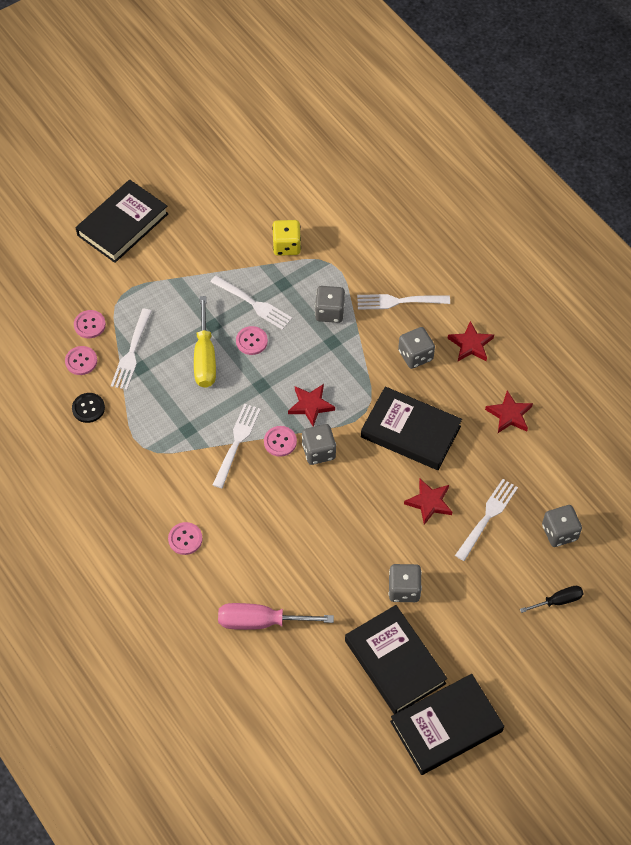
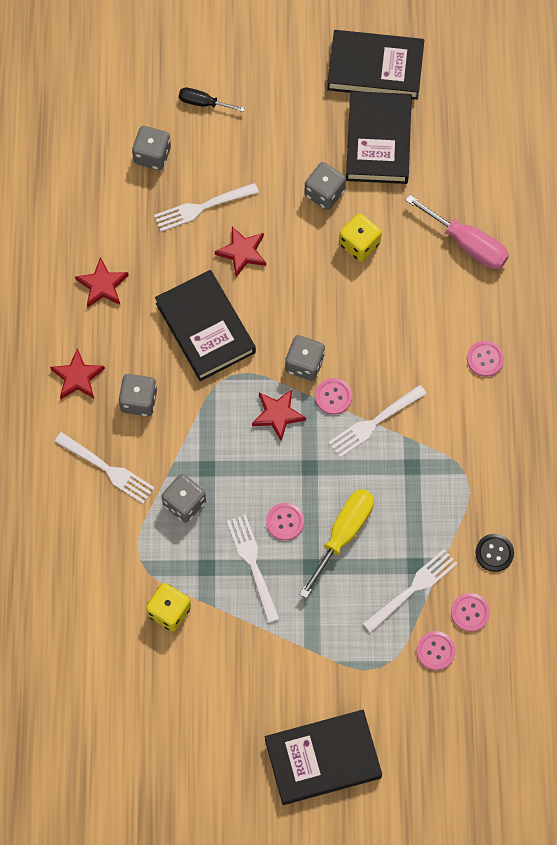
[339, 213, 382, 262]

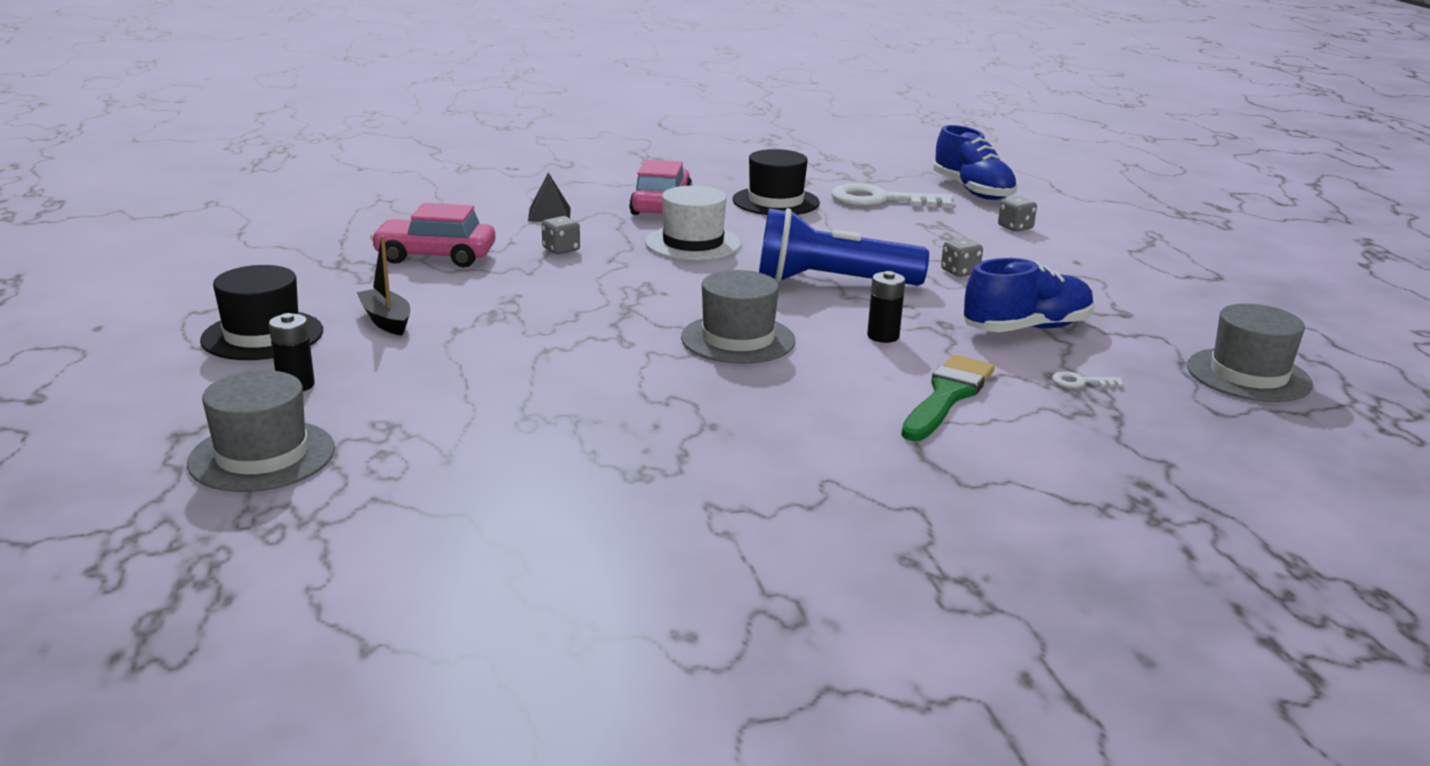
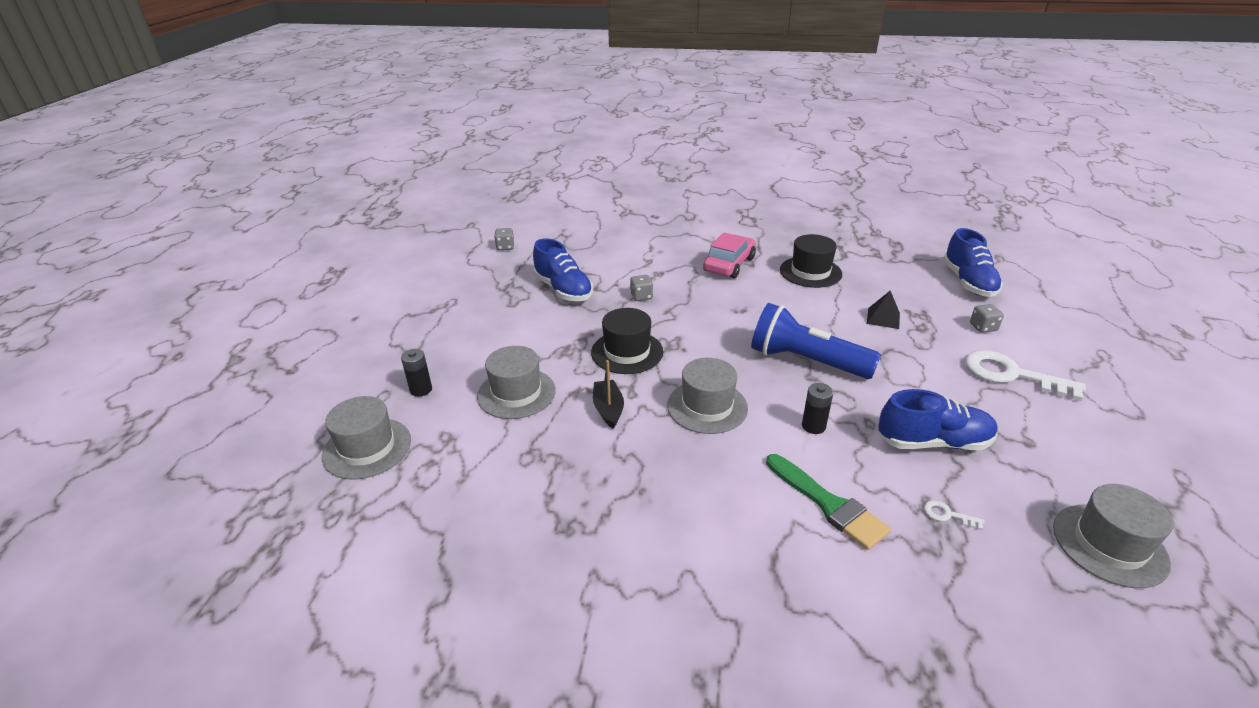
[645, 186, 741, 260] (first image)
[477, 346, 556, 419]
[591, 308, 663, 374]
[593, 360, 624, 428]
[867, 290, 900, 329]
[965, 350, 1086, 401]
[494, 228, 514, 250]
[533, 239, 593, 301]
[766, 454, 891, 550]

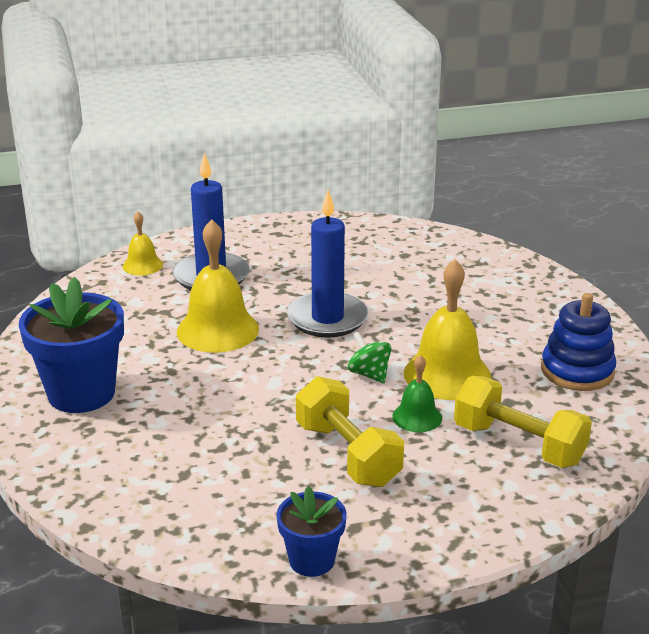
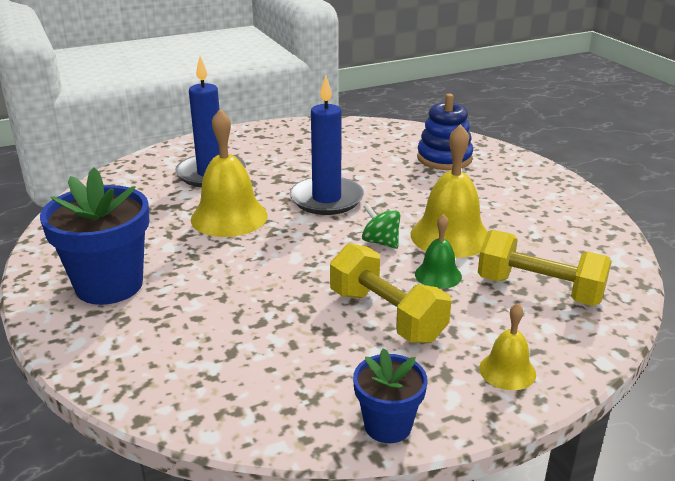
[479, 303, 536, 390]
[417, 94, 473, 170]

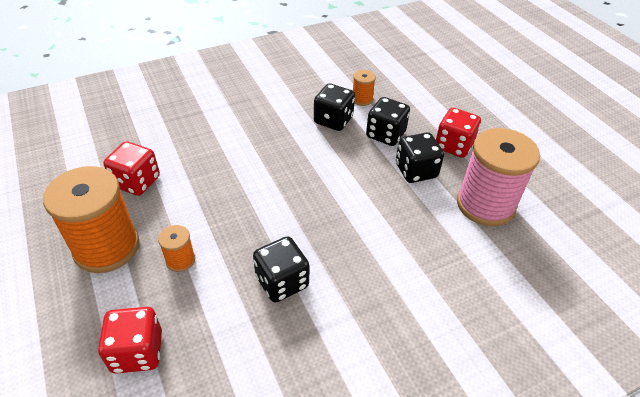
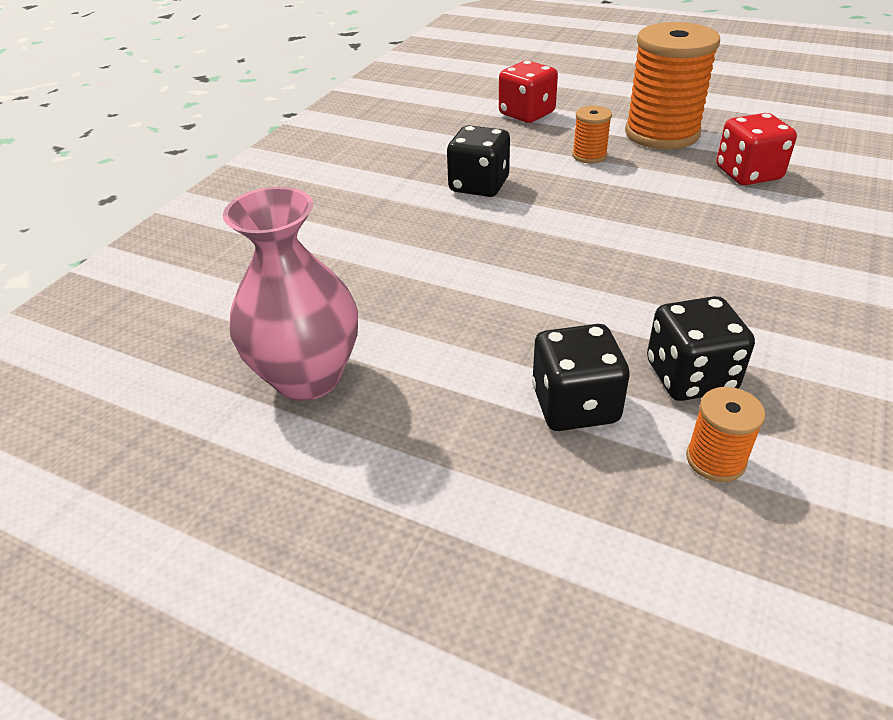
[396, 132, 444, 183] (first image)
[436, 108, 481, 158] (first image)
[223, 187, 358, 401]

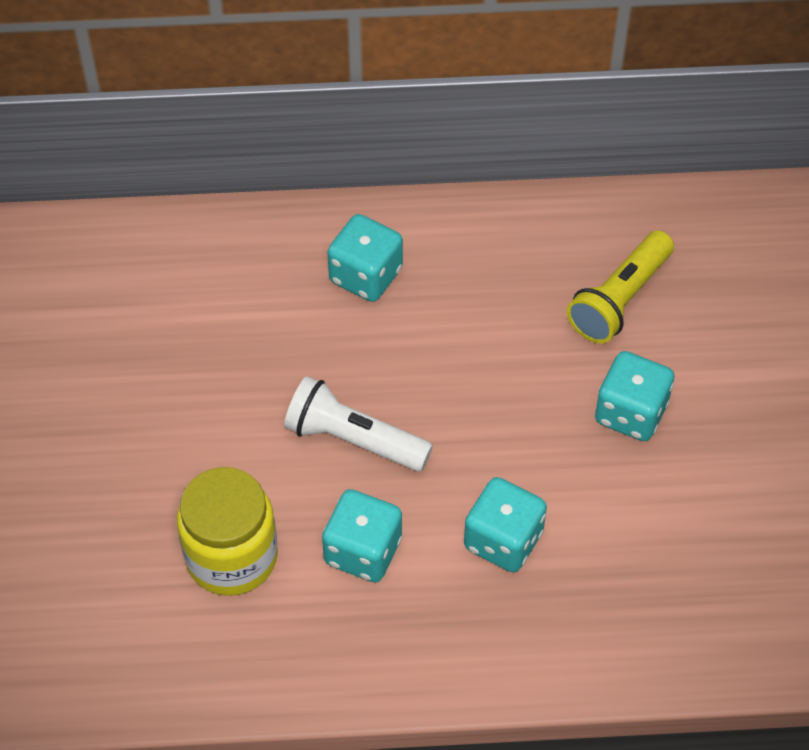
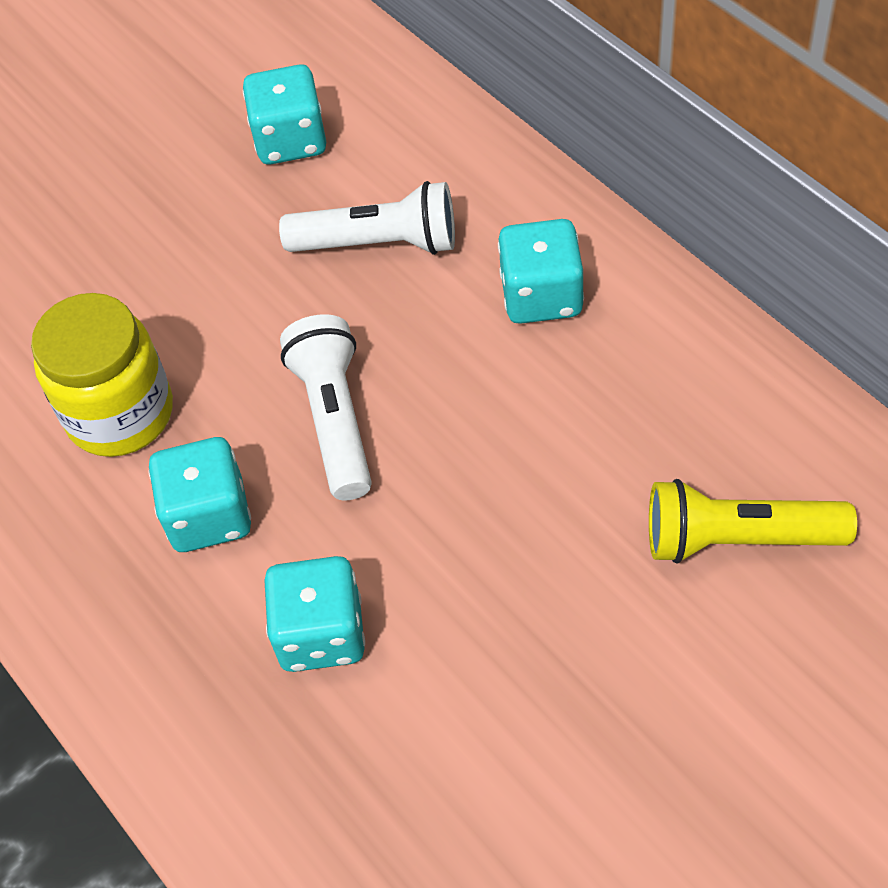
[279, 181, 455, 255]
[243, 64, 326, 165]

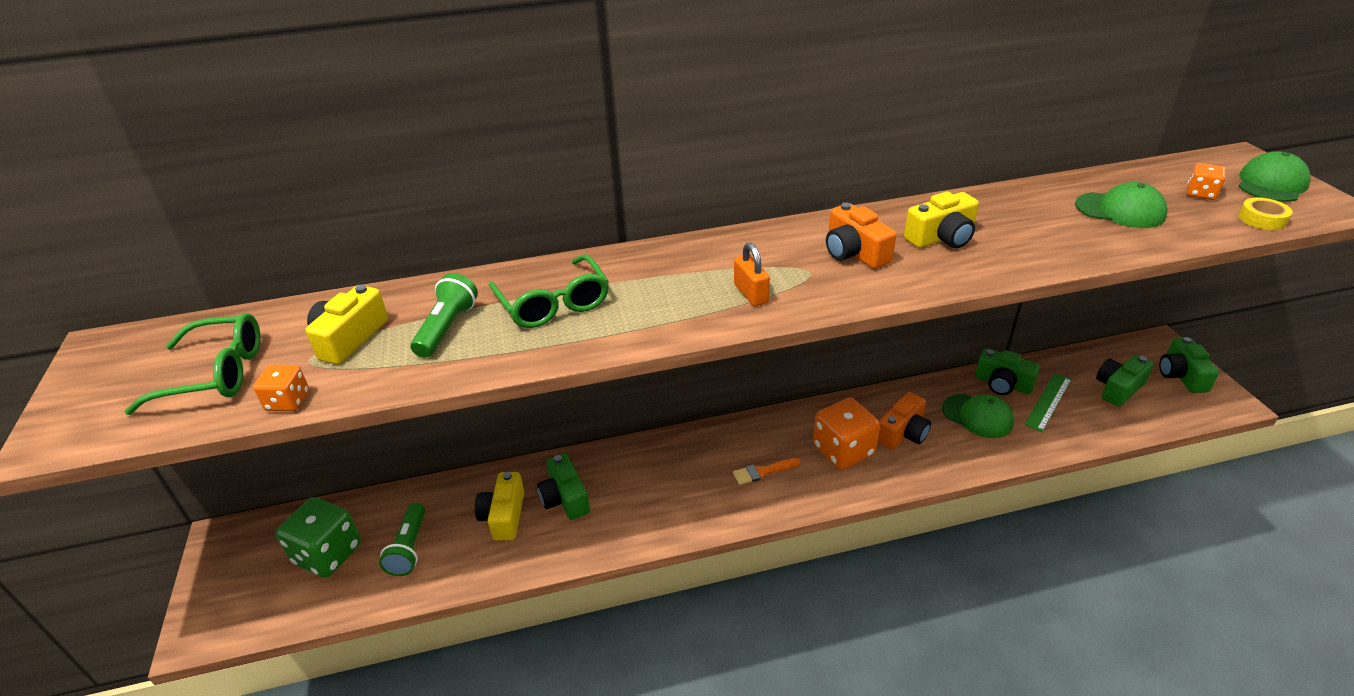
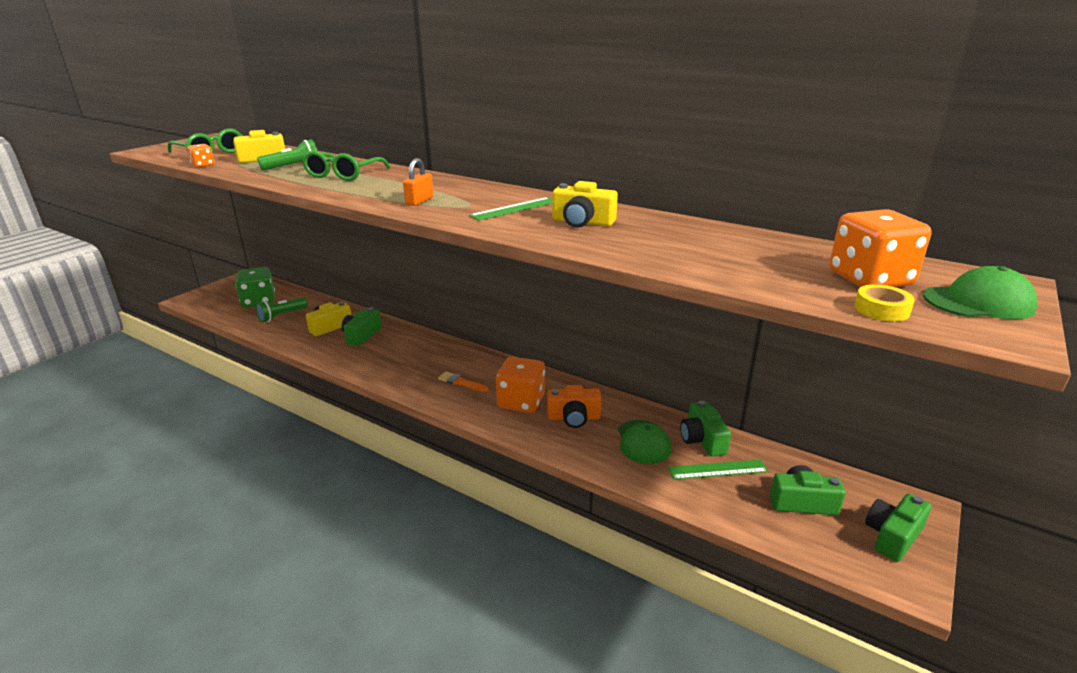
[1075, 182, 1168, 228] (first image)
[469, 197, 552, 221]
[829, 209, 932, 287]

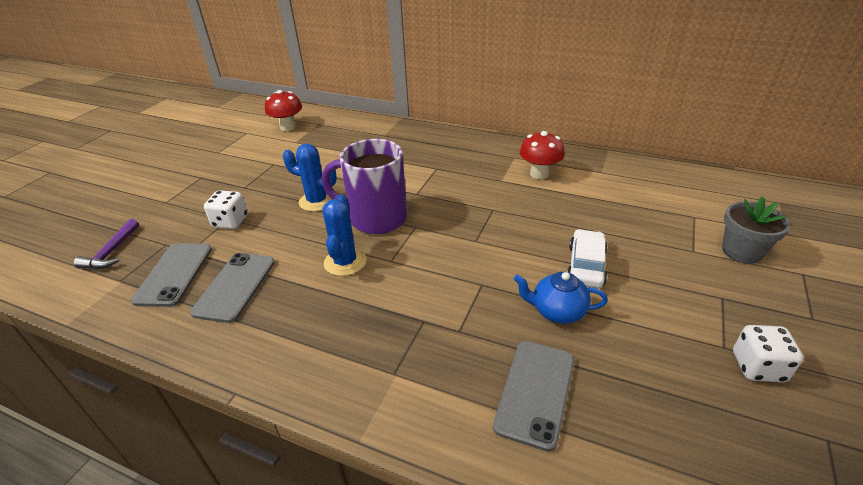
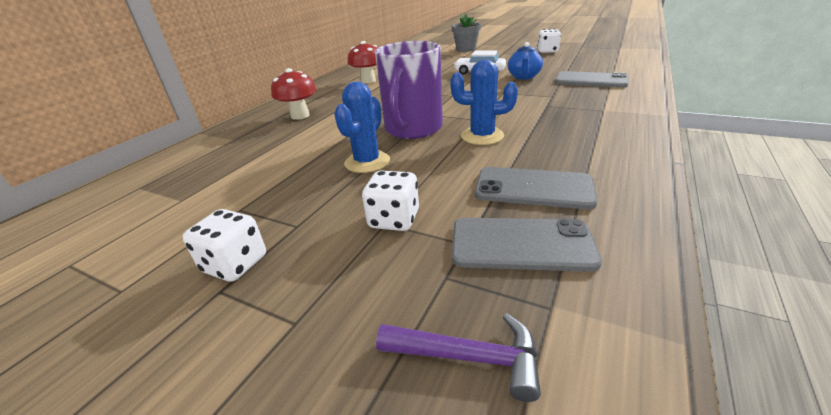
[183, 209, 266, 282]
[271, 68, 317, 120]

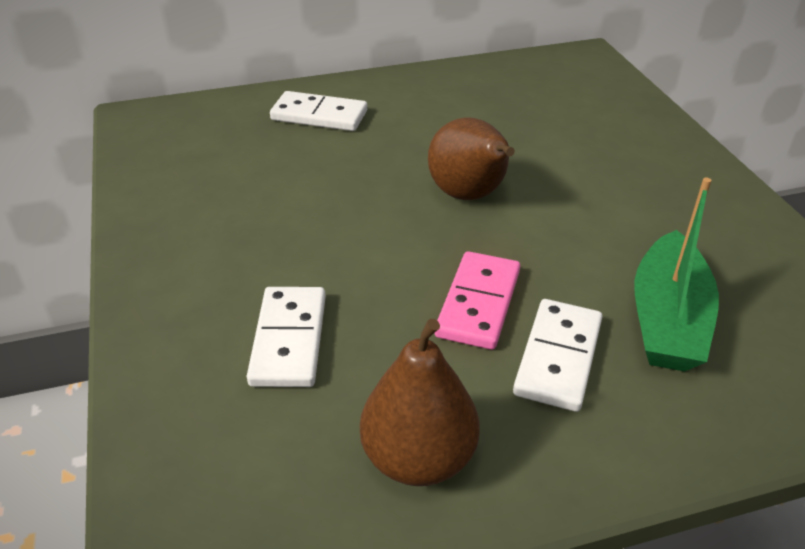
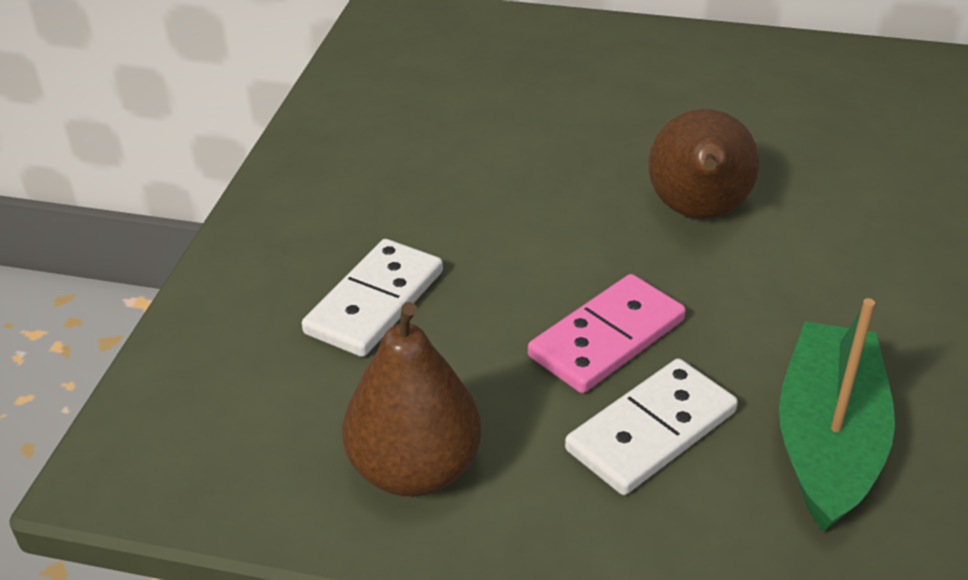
[270, 91, 367, 131] (first image)
[779, 298, 895, 532]

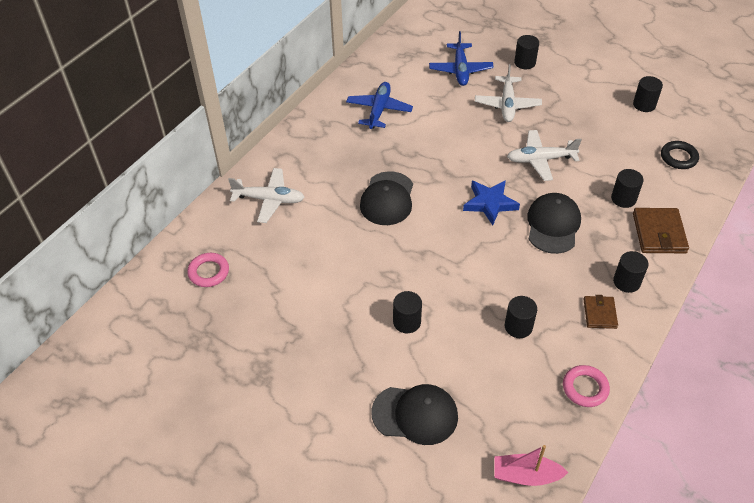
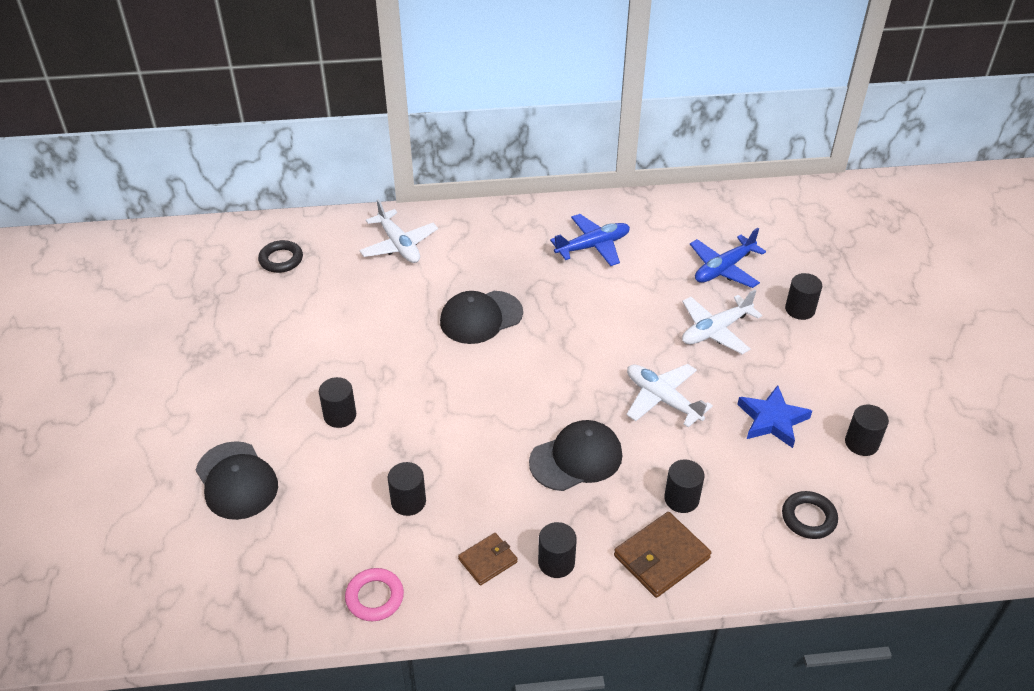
[494, 445, 568, 486] (first image)
[737, 385, 812, 448]
[258, 240, 303, 273]

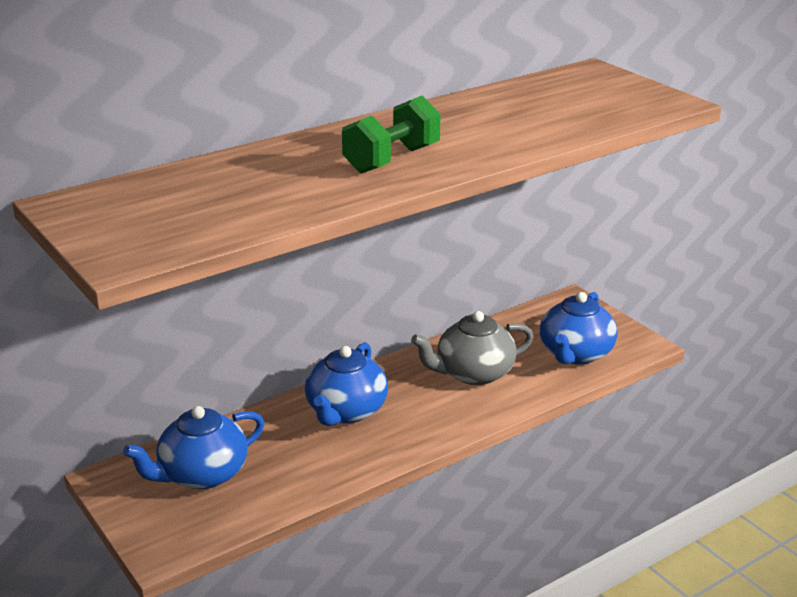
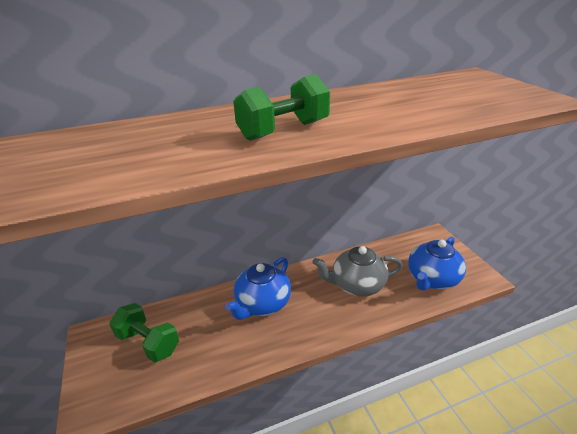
[109, 303, 179, 363]

